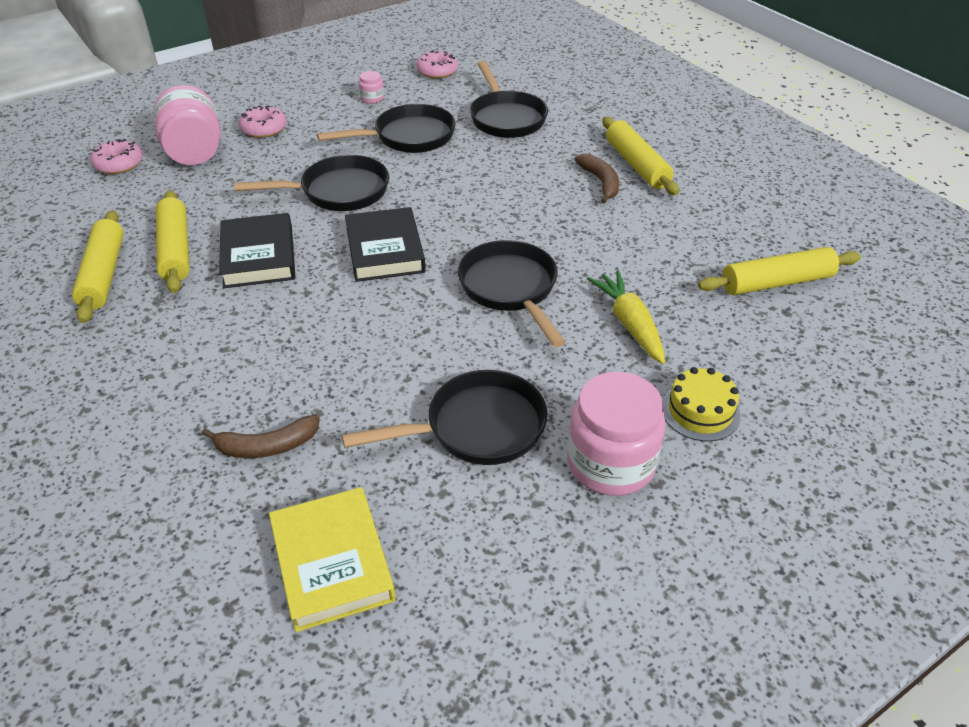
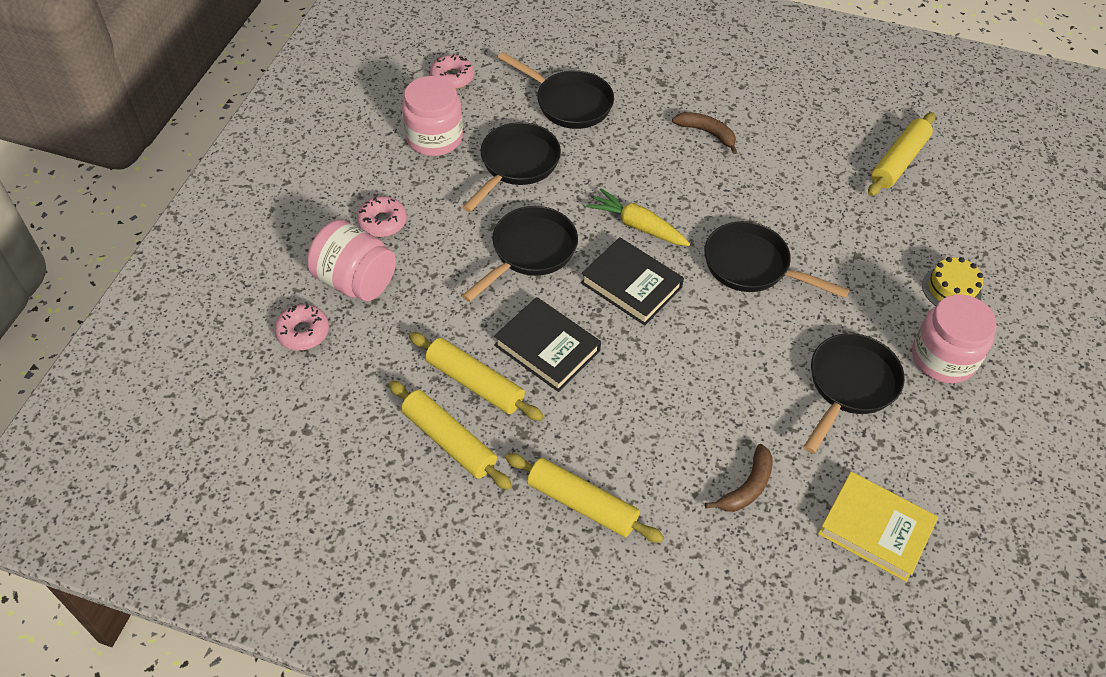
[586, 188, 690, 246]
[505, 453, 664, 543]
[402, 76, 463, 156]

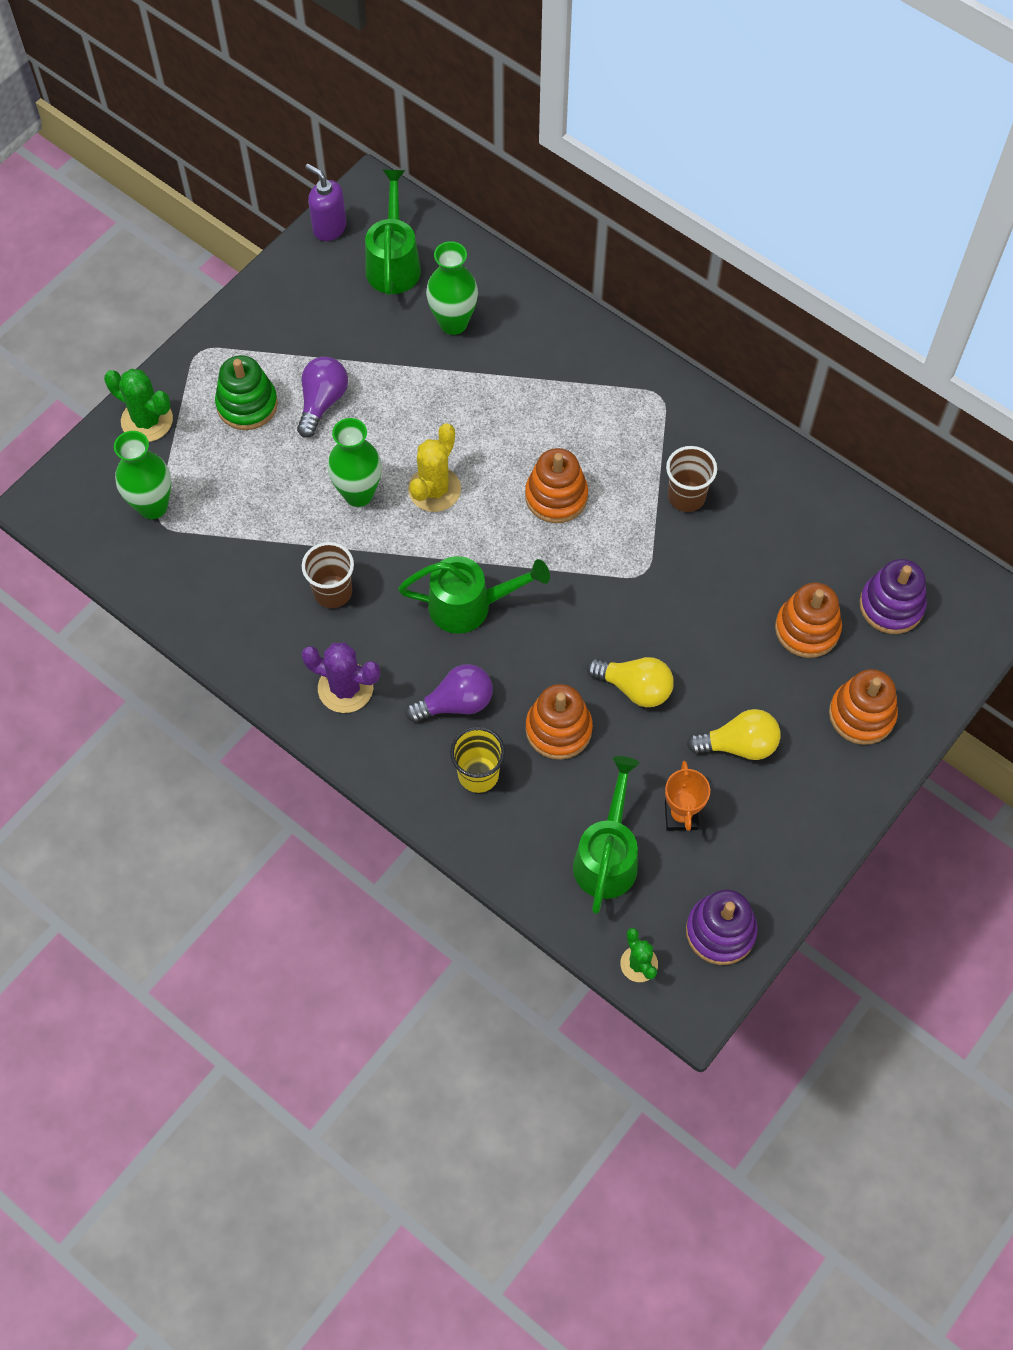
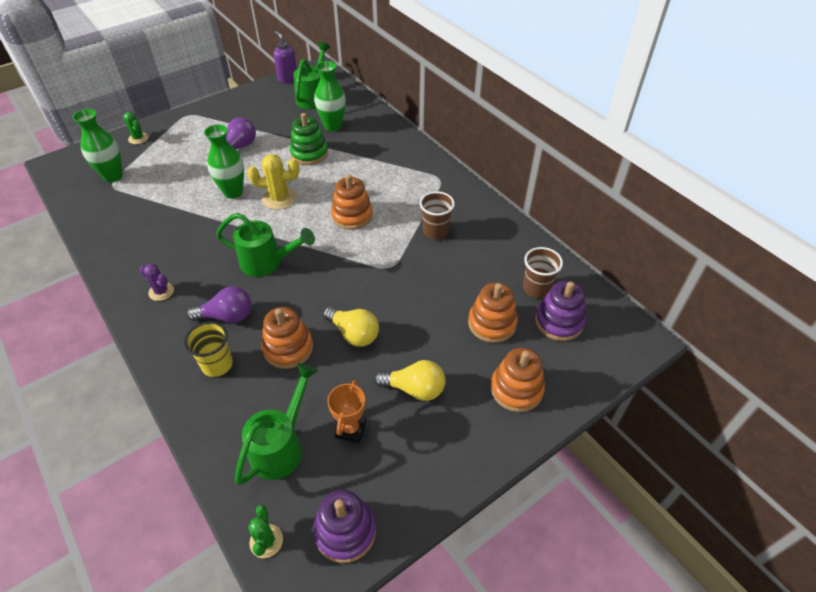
[290, 113, 328, 165]
[523, 247, 563, 298]
[247, 154, 299, 210]
[123, 112, 148, 144]
[140, 264, 174, 301]

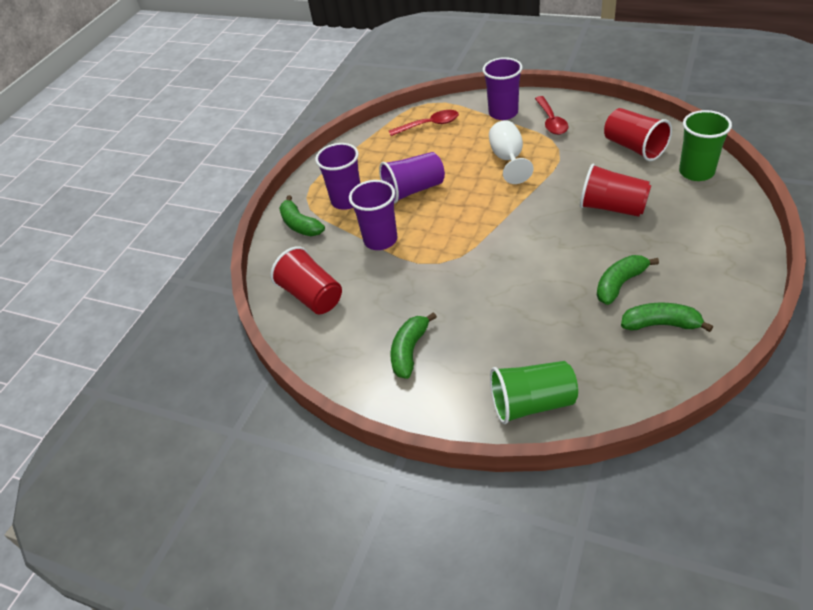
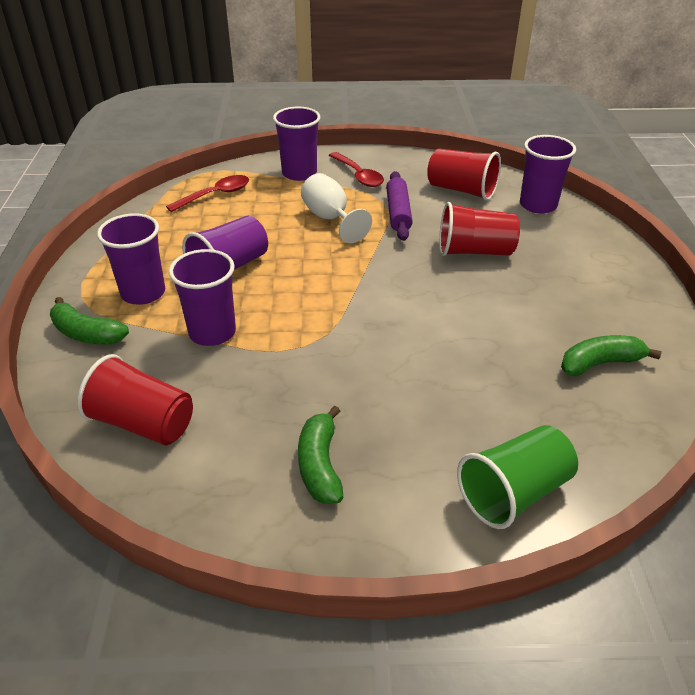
[597, 255, 659, 305] (first image)
[386, 171, 413, 241]
[520, 135, 576, 214]

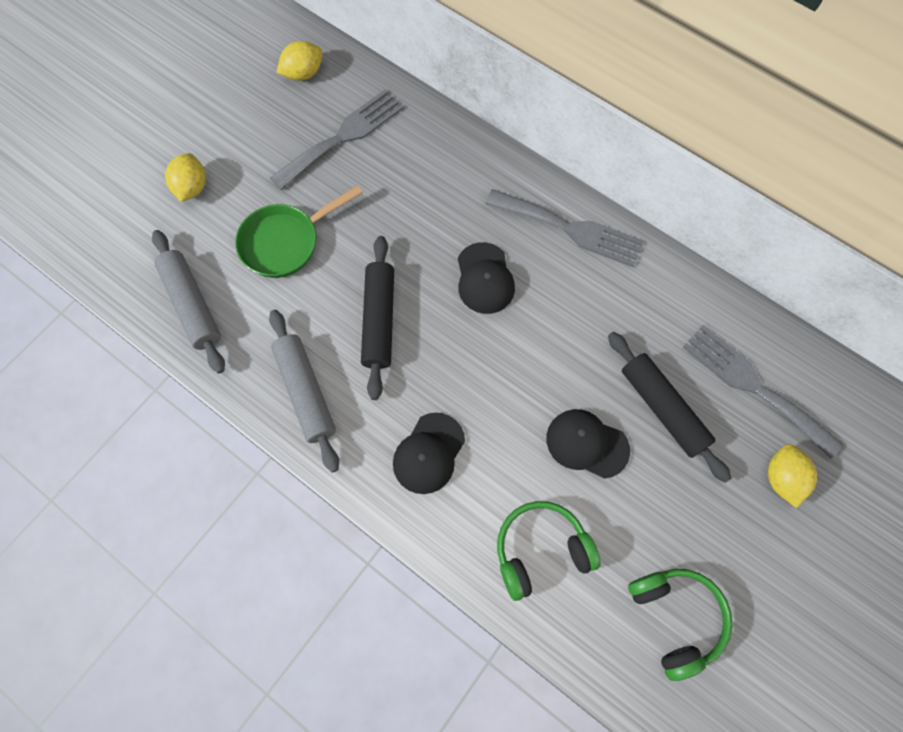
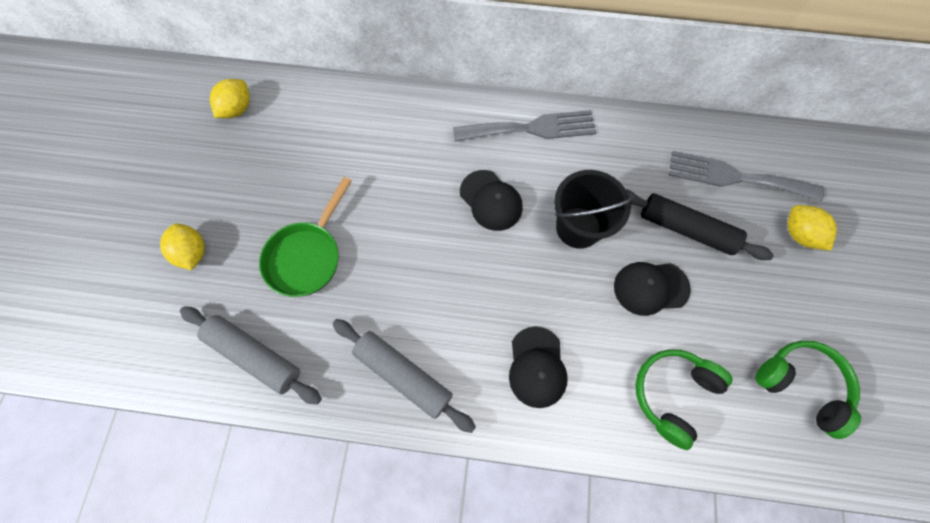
[270, 90, 404, 190] (first image)
[361, 236, 394, 400] (first image)
[554, 170, 634, 249]

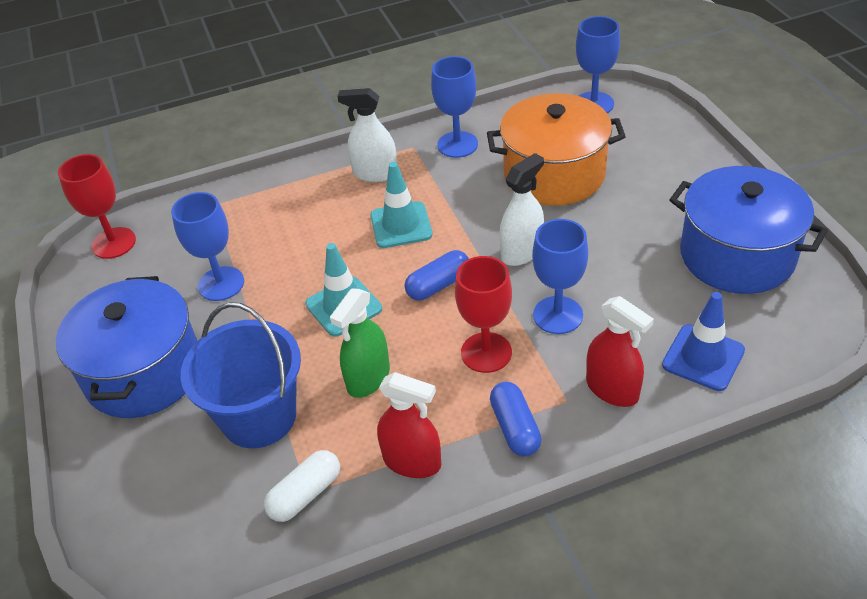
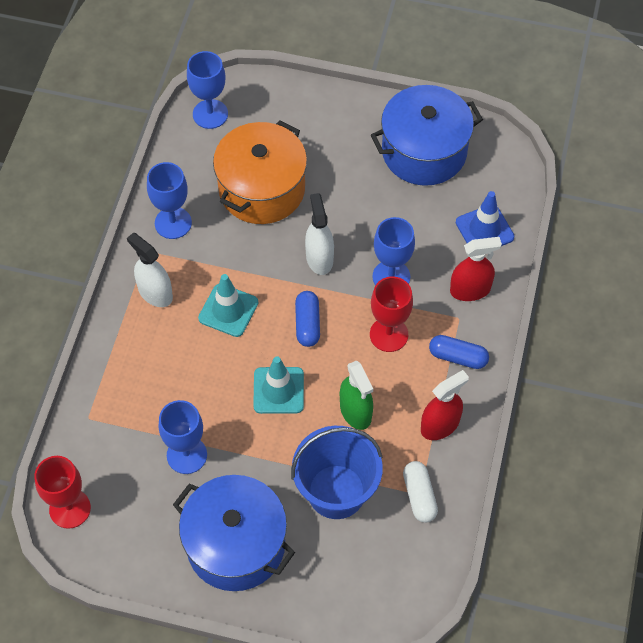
[127, 233, 173, 307]

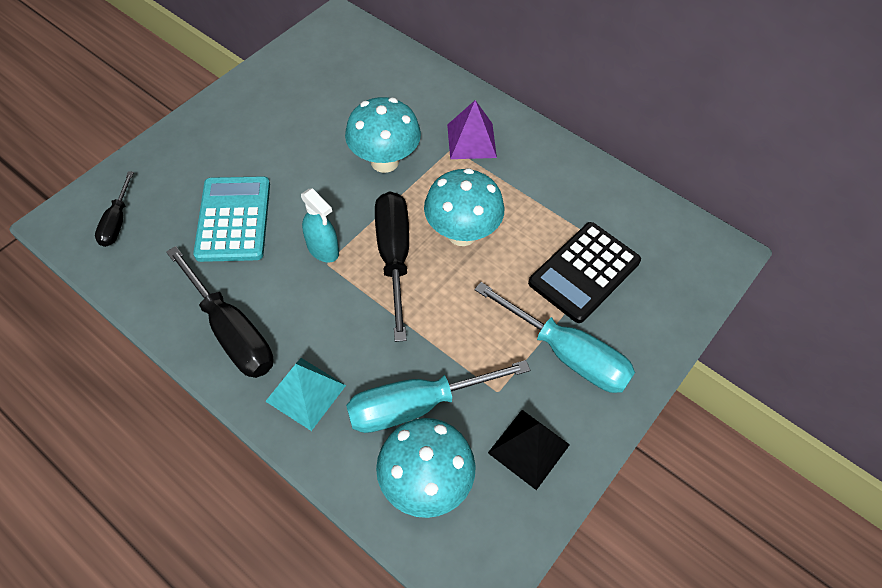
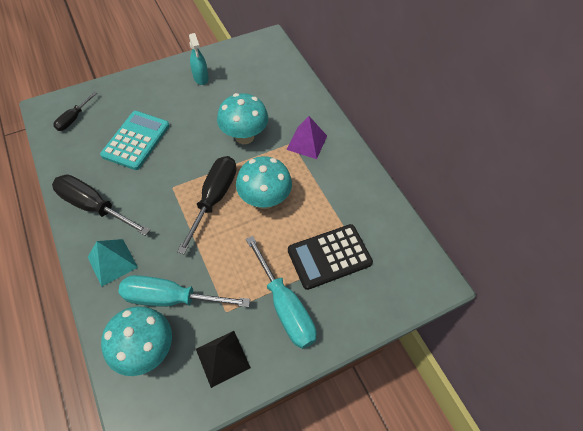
[189, 33, 209, 85]
[52, 174, 150, 236]

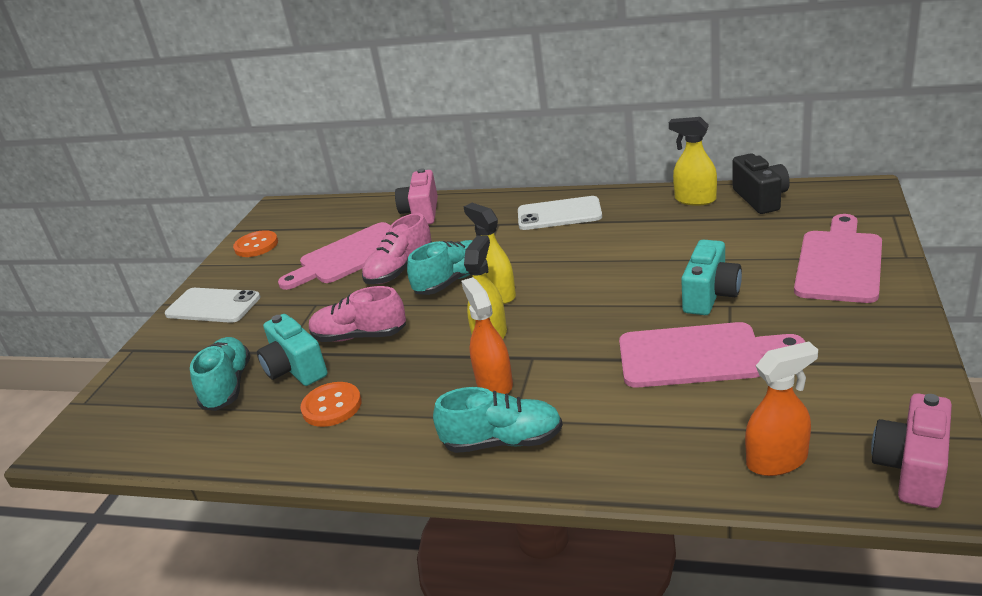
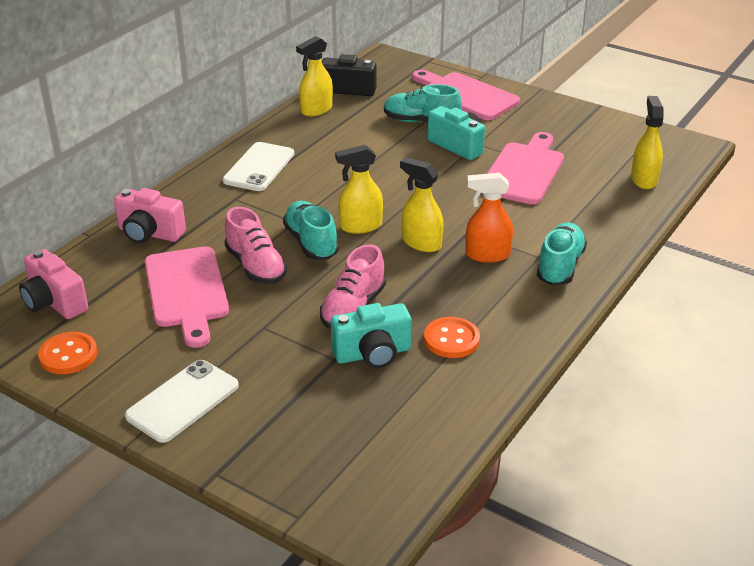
[384, 84, 462, 122]
[19, 249, 88, 319]
[631, 96, 664, 189]

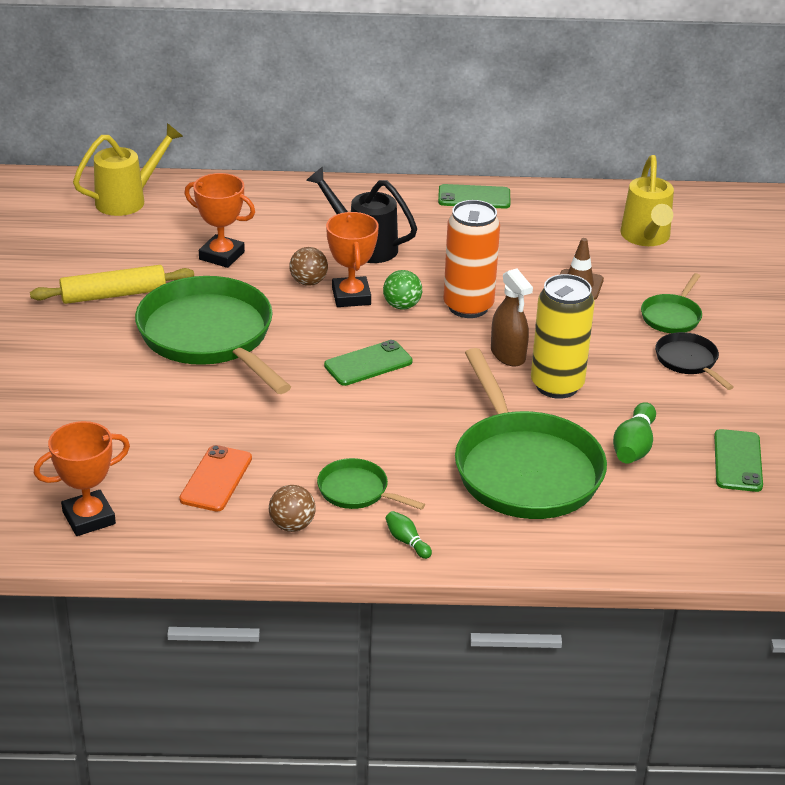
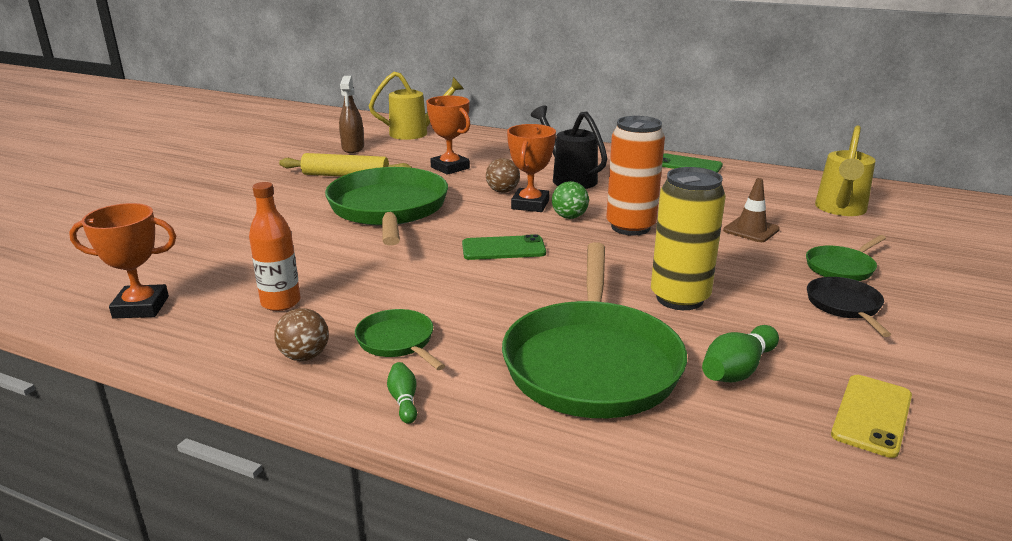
[339, 76, 364, 153]
[249, 182, 300, 311]
[831, 375, 912, 458]

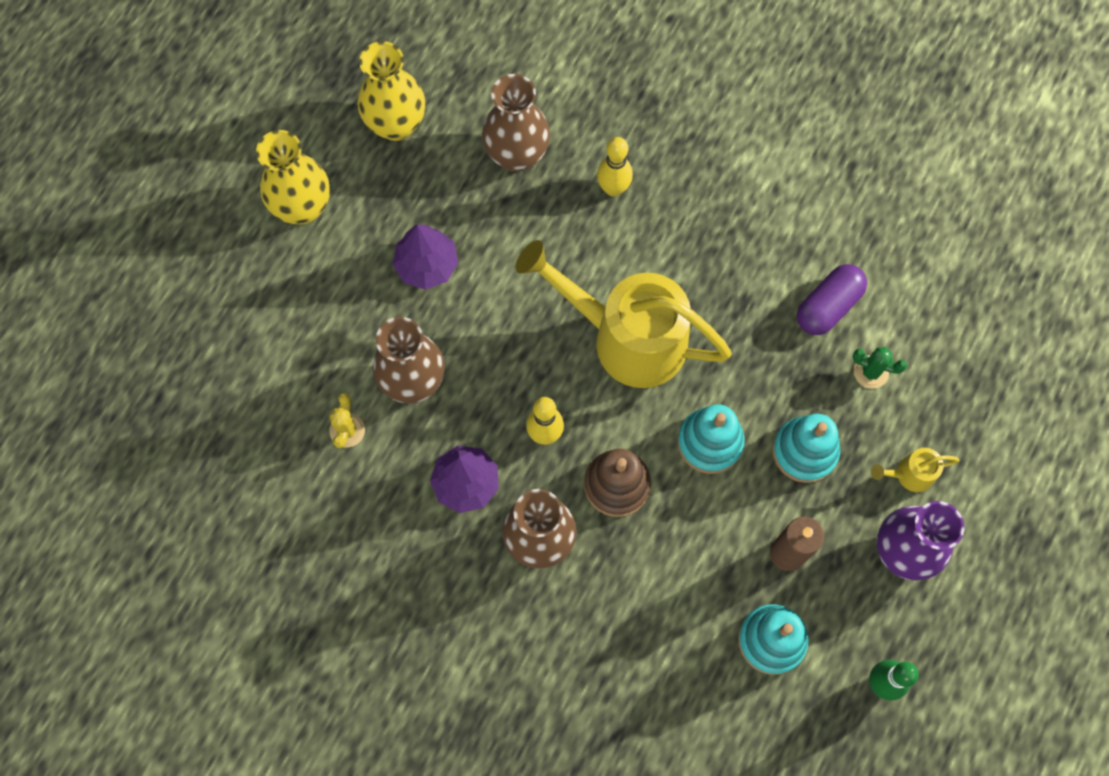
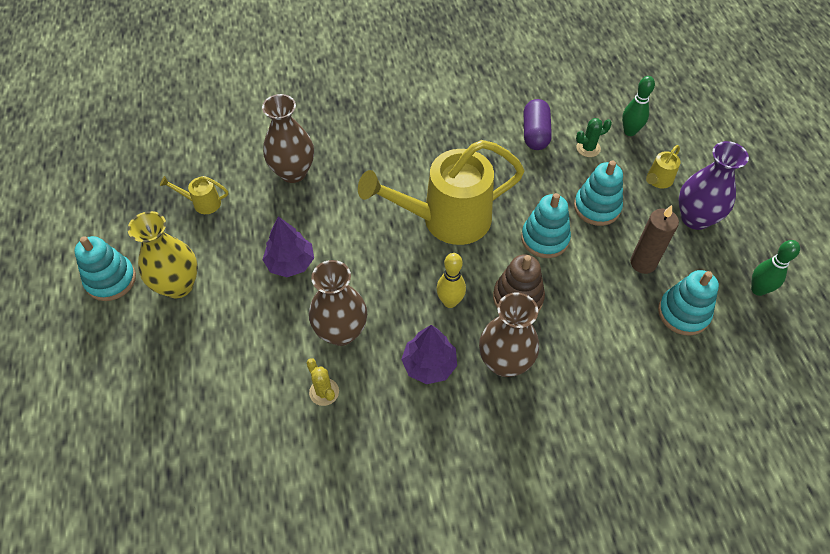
[597, 137, 633, 197] (first image)
[74, 236, 136, 301]
[622, 76, 655, 136]
[160, 176, 228, 214]

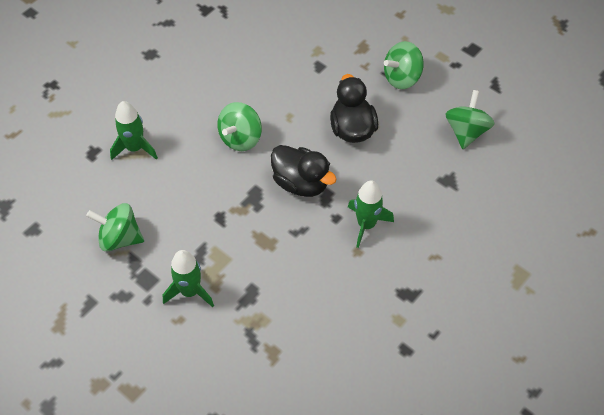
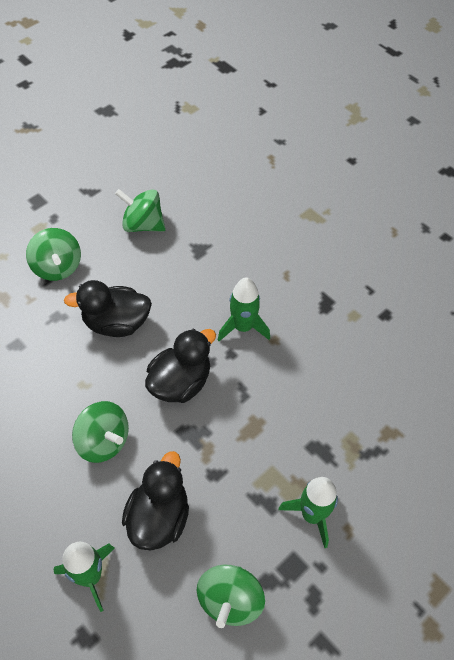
[122, 451, 189, 550]

